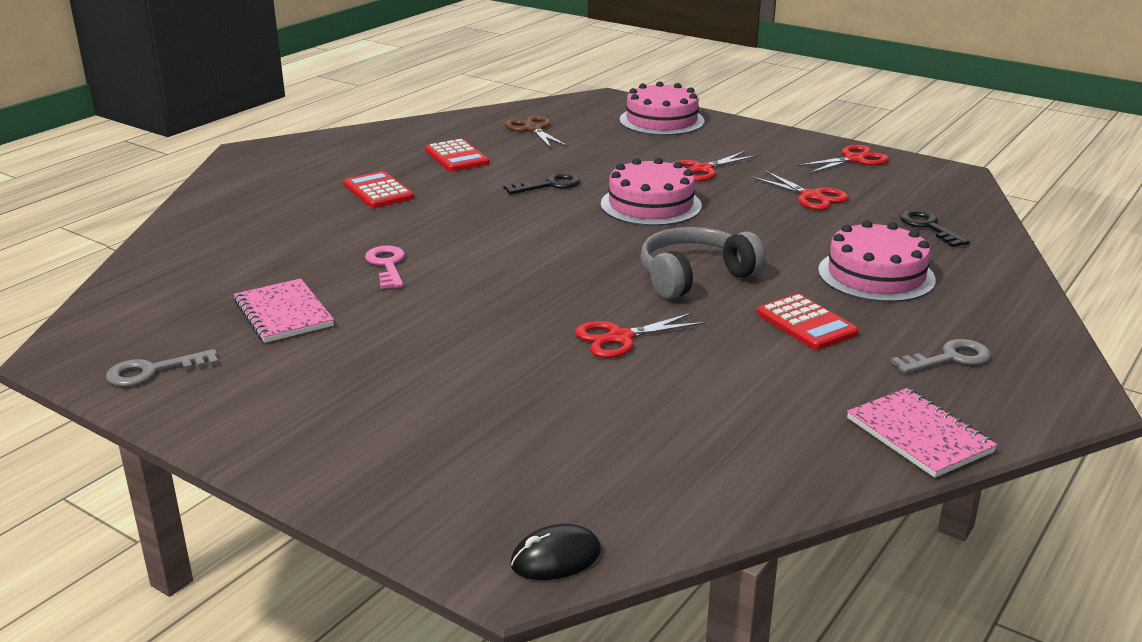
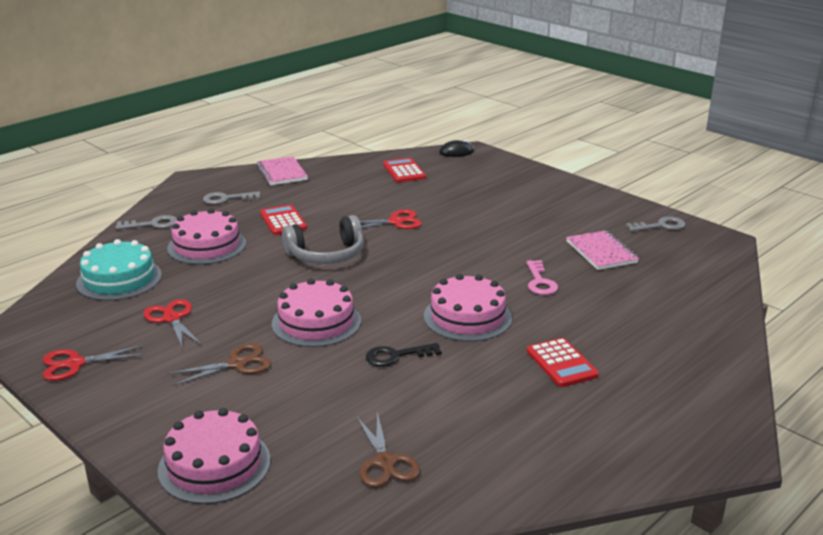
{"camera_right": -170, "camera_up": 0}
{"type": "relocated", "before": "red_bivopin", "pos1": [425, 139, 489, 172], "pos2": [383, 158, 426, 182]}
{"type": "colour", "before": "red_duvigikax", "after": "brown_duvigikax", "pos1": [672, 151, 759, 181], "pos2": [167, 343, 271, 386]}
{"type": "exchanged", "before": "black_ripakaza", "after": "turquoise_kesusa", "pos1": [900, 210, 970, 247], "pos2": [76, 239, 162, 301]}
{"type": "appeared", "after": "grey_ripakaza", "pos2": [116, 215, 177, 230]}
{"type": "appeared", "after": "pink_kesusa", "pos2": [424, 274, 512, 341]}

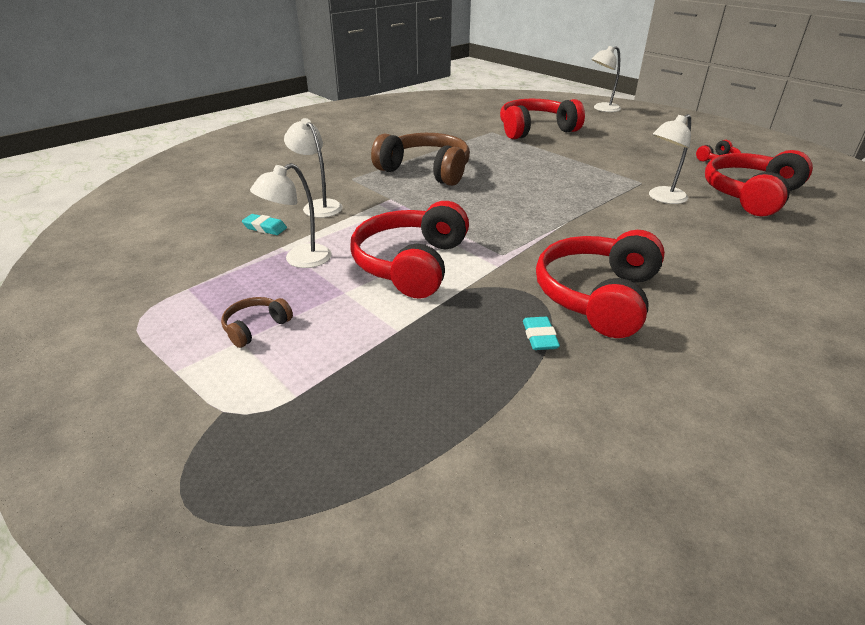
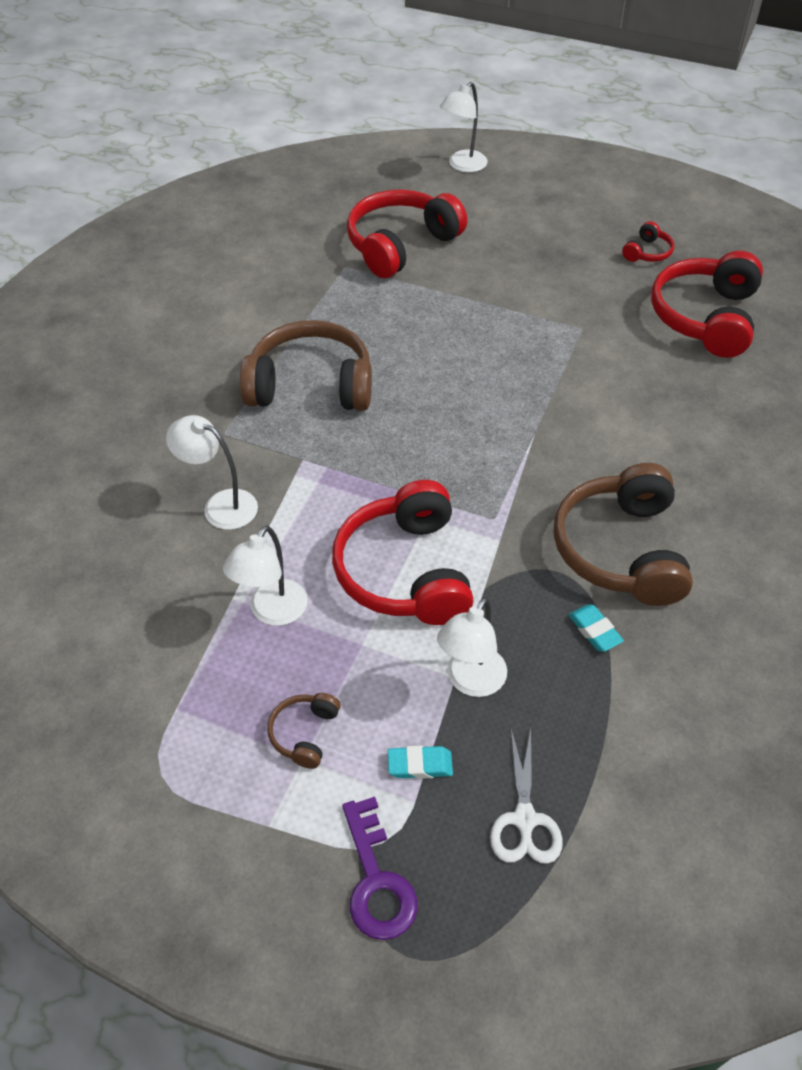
{"camera_right": -25, "camera_up": 15}
{"type": "relocated", "before": "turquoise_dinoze", "pos1": [242, 214, 287, 235], "pos2": [388, 746, 453, 779]}
{"type": "colour", "before": "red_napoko", "after": "brown_napoko", "pos1": [536, 230, 665, 338], "pos2": [554, 463, 693, 606]}
{"type": "relocated", "before": "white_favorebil", "pos1": [649, 114, 691, 204], "pos2": [437, 597, 507, 697]}
{"type": "appeared", "after": "purple_ripakaza", "pos2": [342, 797, 417, 940]}
{"type": "appeared", "after": "white_duvigikax", "pos2": [490, 729, 563, 864]}

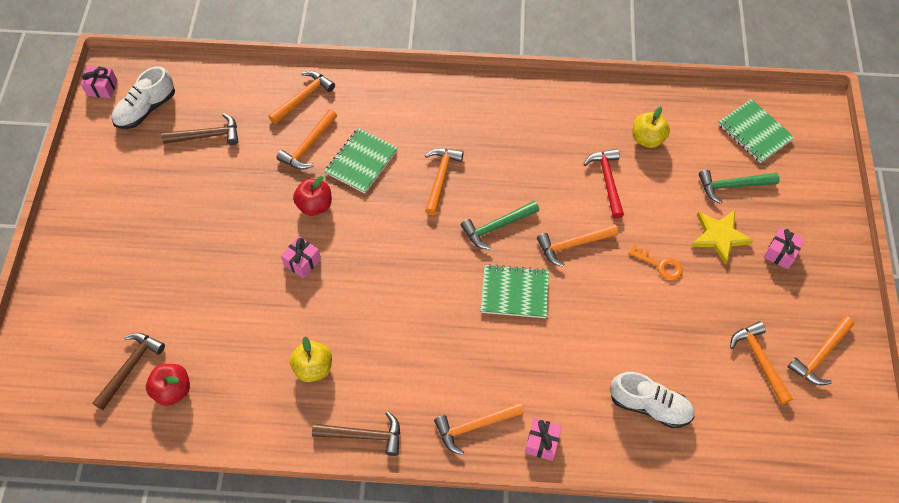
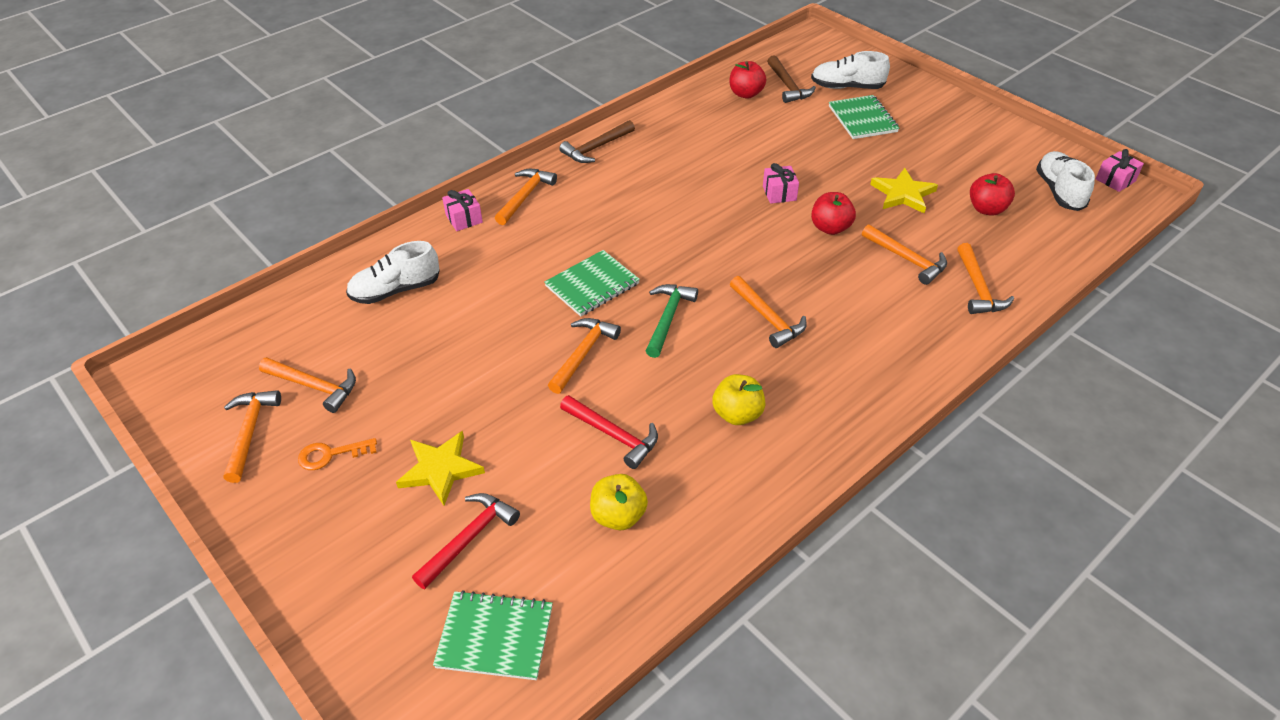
{"camera_right": 135, "camera_up": -15}
{"type": "exchanged", "before": "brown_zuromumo", "after": "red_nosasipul", "pos1": [161, 113, 238, 145], "pos2": [970, 173, 1015, 216]}
{"type": "spun", "before": "orange_zuromumo", "pos1": [276, 109, 337, 170], "pos2": [862, 224, 947, 285], "turn": 150}
{"type": "relocated", "before": "yellow_nosasipul", "pos1": [290, 336, 332, 382], "pos2": [712, 374, 766, 425]}
{"type": "relocated", "before": "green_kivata", "pos1": [325, 128, 398, 194], "pos2": [829, 95, 899, 139]}
{"type": "relocated", "before": "orange_ripakaza", "pos1": [628, 244, 683, 280], "pos2": [298, 438, 377, 470]}
{"type": "colour", "before": "green_zuromumo", "after": "red_zuromumo", "pos1": [699, 170, 779, 204], "pos2": [412, 493, 520, 589]}
{"type": "missing", "before": "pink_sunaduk", "pos1": [764, 228, 805, 269]}
{"type": "appeared", "after": "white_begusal", "pos2": [811, 51, 890, 89]}
{"type": "appeared", "after": "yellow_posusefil", "pos2": [870, 168, 938, 214]}

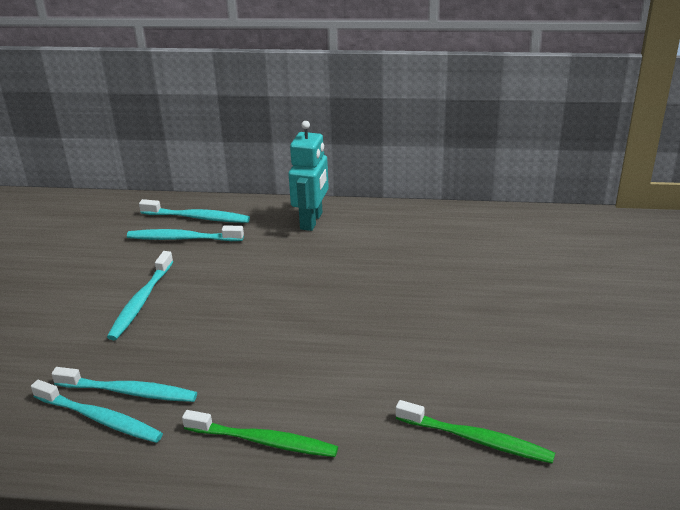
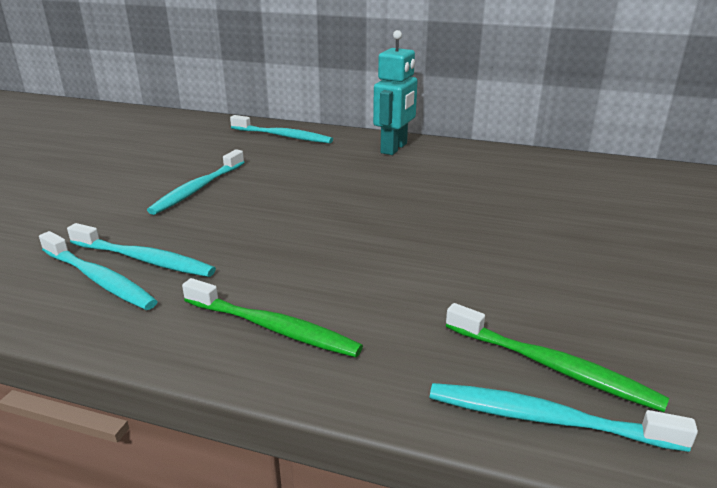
{"camera_right": 10, "camera_up": -5}
{"type": "relocated", "before": "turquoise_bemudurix", "pos1": [127, 225, 244, 241], "pos2": [430, 383, 698, 452]}

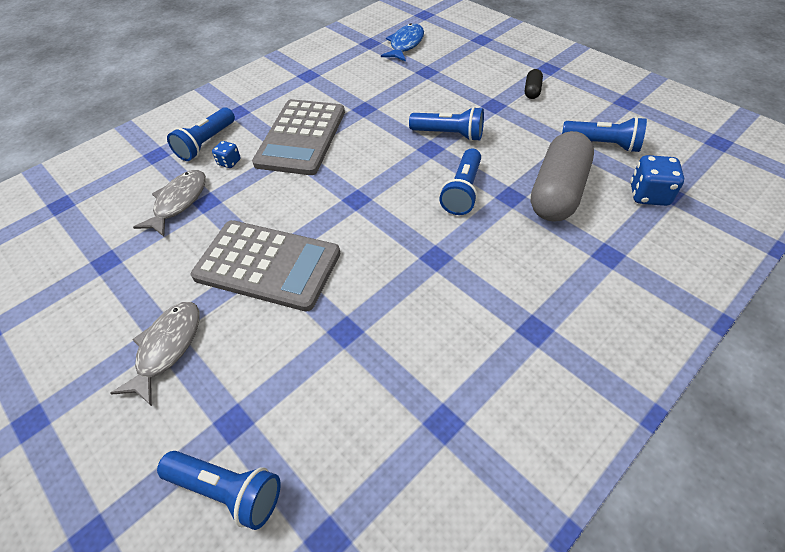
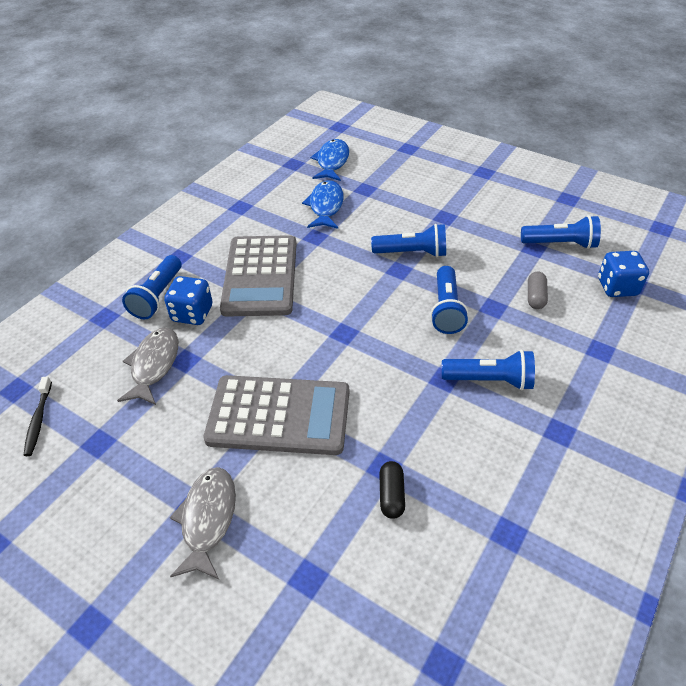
{"camera_right": -15, "camera_up": -5}
{"type": "relocated", "before": "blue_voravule", "pos1": [157, 451, 281, 530], "pos2": [442, 350, 535, 391]}
{"type": "size", "before": "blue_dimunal", "pos1": [212, 141, 241, 168], "pos2": [164, 276, 212, 325], "scale": 1.73}
{"type": "relocated", "before": "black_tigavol", "pos1": [525, 69, 543, 99], "pos2": [379, 461, 405, 519]}
{"type": "size", "before": "grey_tigavol", "pos1": [531, 131, 594, 222], "pos2": [528, 272, 548, 309], "scale": 0.43}
{"type": "appeared", "after": "black_bemudurix", "pos2": [23, 377, 52, 456]}
{"type": "appeared", "after": "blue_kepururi", "pos2": [302, 180, 344, 229]}

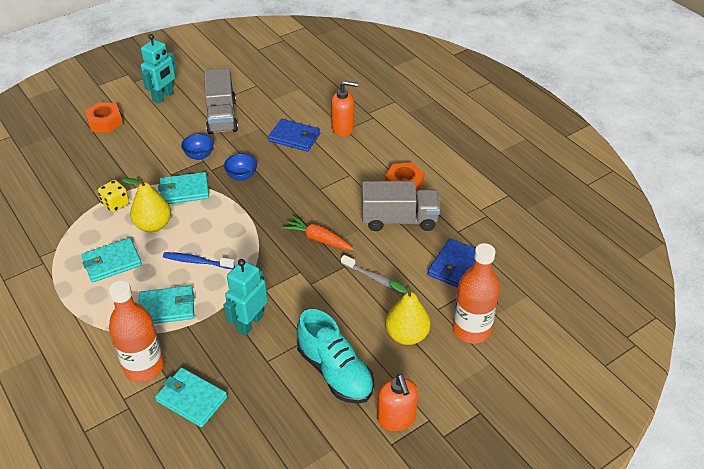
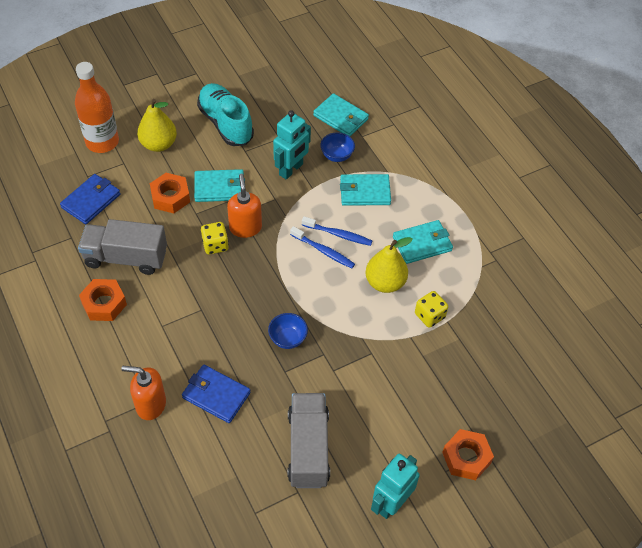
{"camera_right": -175, "camera_up": 10}
{"type": "missing", "before": "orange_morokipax", "pos1": [109, 281, 164, 382]}
{"type": "relocated", "before": "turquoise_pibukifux", "pos1": [158, 172, 209, 204], "pos2": [194, 169, 245, 202]}
{"type": "relocated", "before": "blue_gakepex", "pos1": [181, 134, 214, 160], "pos2": [320, 132, 355, 162]}
{"type": "exchanged", "before": "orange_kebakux", "after": "yellow_dimunal", "pos1": [282, 216, 354, 250], "pos2": [201, 222, 229, 254]}
{"type": "exchanged", "before": "grey_bemudurix", "after": "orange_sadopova", "pos1": [341, 255, 407, 294], "pos2": [150, 173, 190, 213]}
{"type": "relocated", "before": "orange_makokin", "pos1": [377, 374, 418, 431], "pos2": [227, 174, 262, 238]}
{"type": "appeared", "after": "blue_bemudurix", "pos2": [290, 226, 355, 268]}

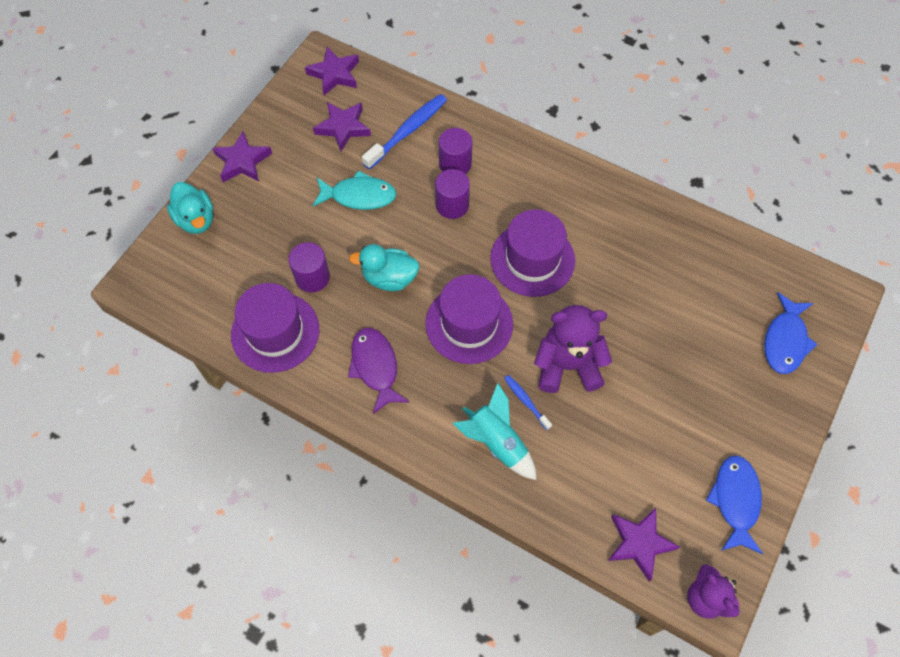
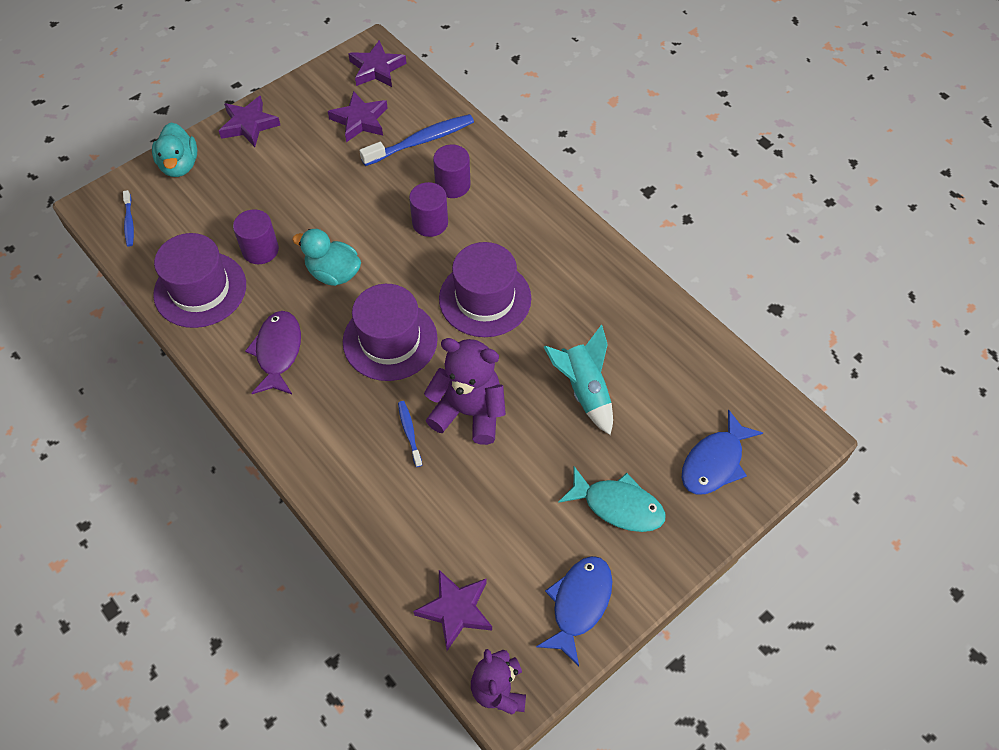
{"camera_right": 20, "camera_up": -5}
{"type": "relocated", "before": "turquoise_kepururi", "pos1": [312, 170, 397, 210], "pos2": [558, 466, 666, 532]}
{"type": "relocated", "before": "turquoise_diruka", "pos1": [453, 383, 536, 480], "pos2": [544, 325, 613, 435]}
{"type": "appeared", "after": "blue_bemudurix", "pos2": [123, 190, 134, 247]}

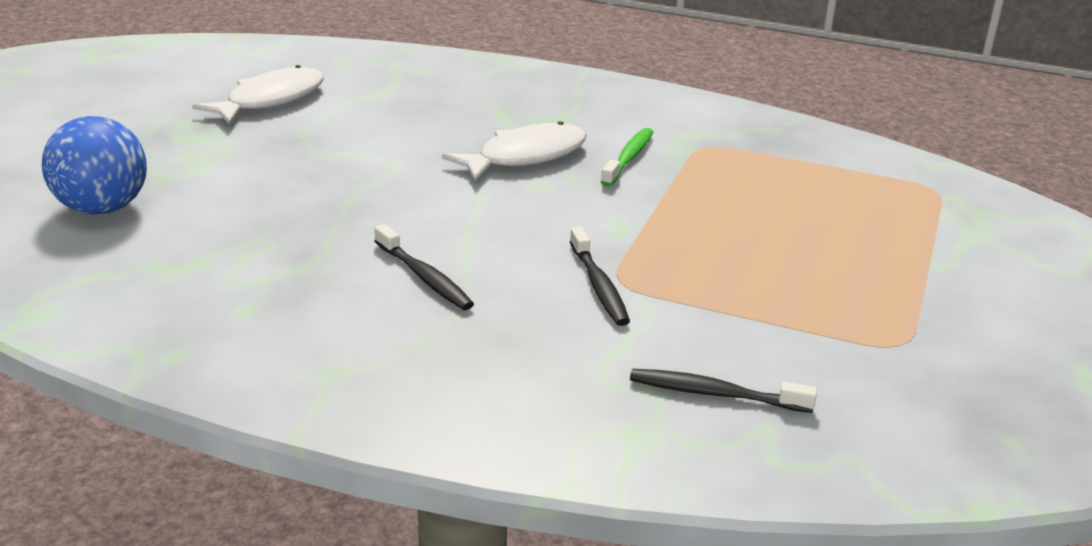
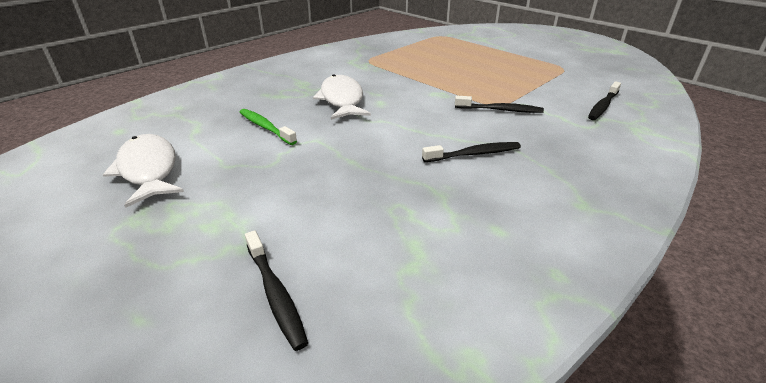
{"camera_right": -65, "camera_up": 5}
{"type": "exchanged", "before": "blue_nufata", "after": "black_bemudurix", "pos1": [42, 116, 147, 215], "pos2": [245, 230, 308, 351]}
{"type": "relocated", "before": "green_bemudurix", "pos1": [601, 128, 653, 187], "pos2": [240, 109, 297, 145]}

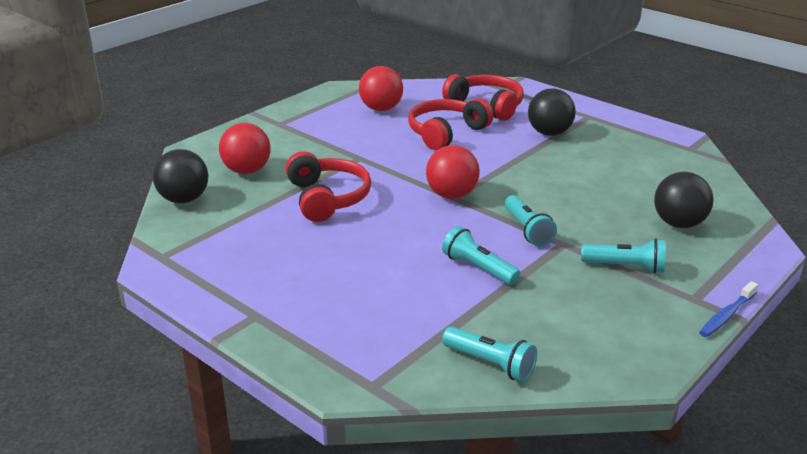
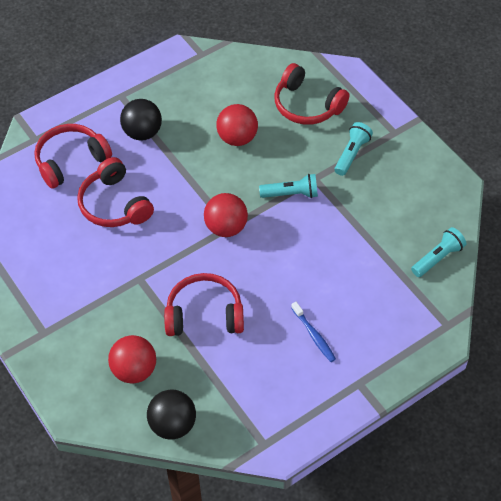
{"camera_right": -75, "camera_up": 25}
{"type": "relocated", "before": "red_nufata", "pos1": [359, 66, 403, 111], "pos2": [216, 104, 258, 146]}
{"type": "missing", "before": "turquoise_voravule", "pos1": [442, 226, 520, 285]}
{"type": "exchanged", "before": "black_nufata", "after": "red_napoko", "pos1": [654, 172, 714, 228], "pos2": [274, 63, 349, 125]}
{"type": "relocated", "before": "blue_bemudurix", "pos1": [699, 281, 758, 337], "pos2": [291, 302, 336, 362]}

